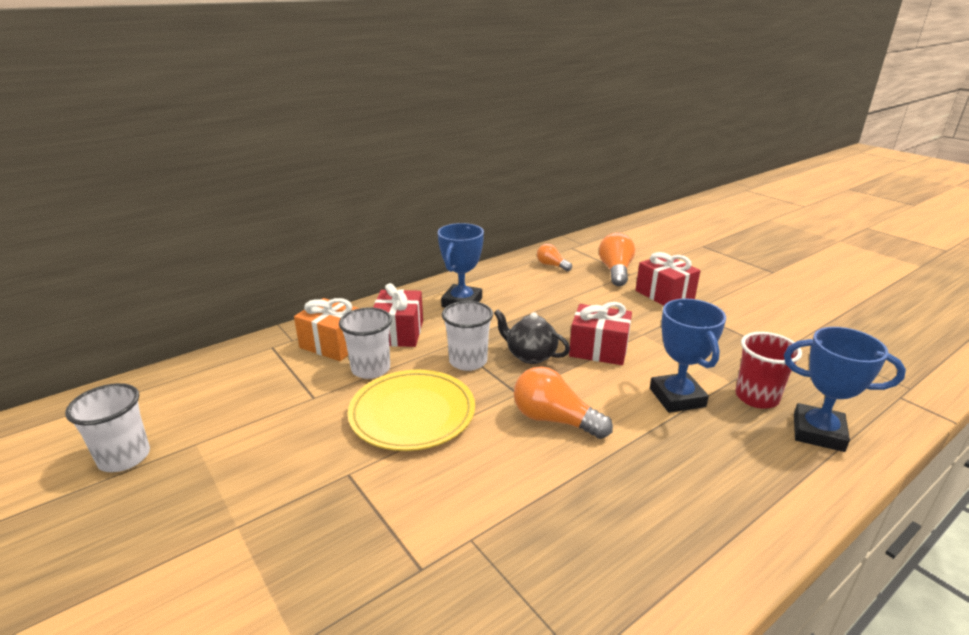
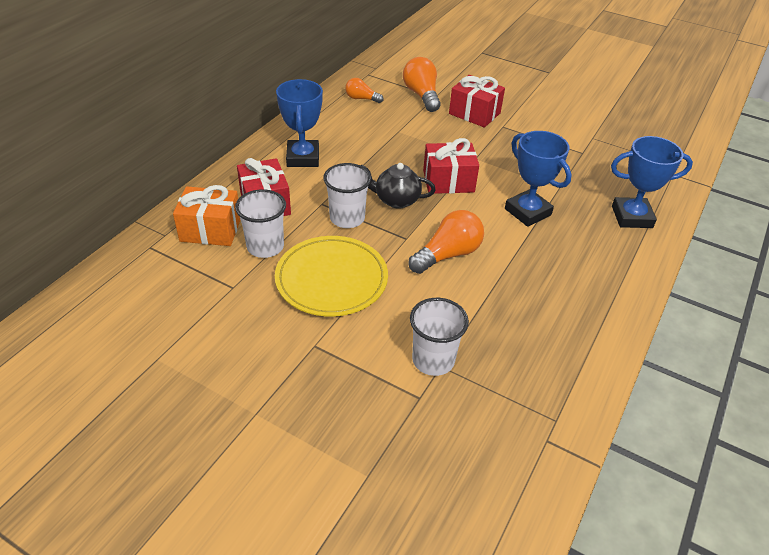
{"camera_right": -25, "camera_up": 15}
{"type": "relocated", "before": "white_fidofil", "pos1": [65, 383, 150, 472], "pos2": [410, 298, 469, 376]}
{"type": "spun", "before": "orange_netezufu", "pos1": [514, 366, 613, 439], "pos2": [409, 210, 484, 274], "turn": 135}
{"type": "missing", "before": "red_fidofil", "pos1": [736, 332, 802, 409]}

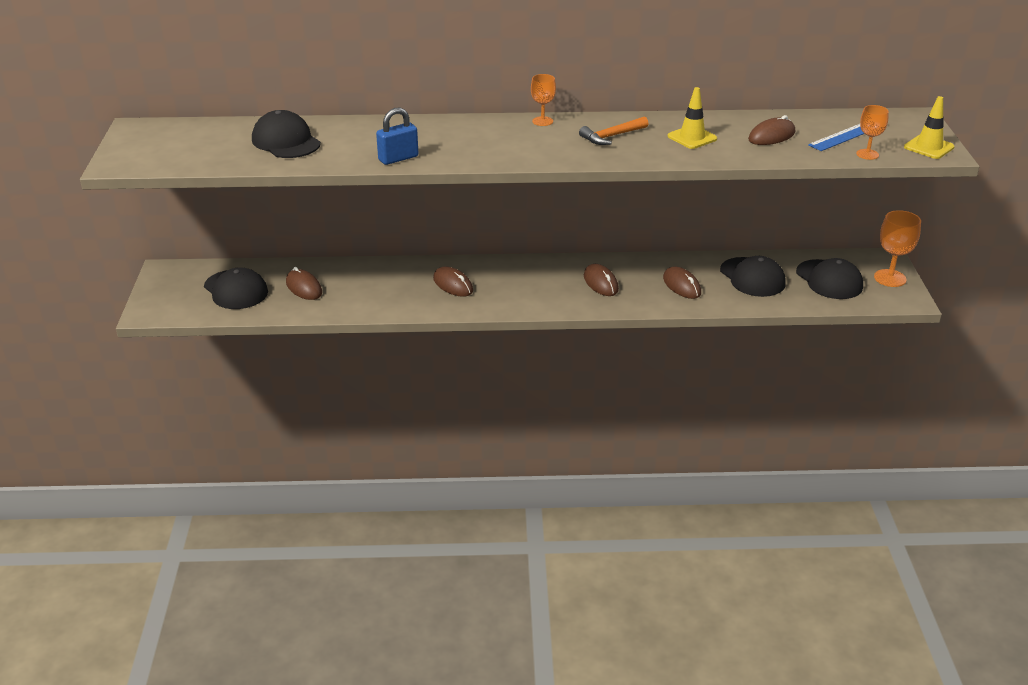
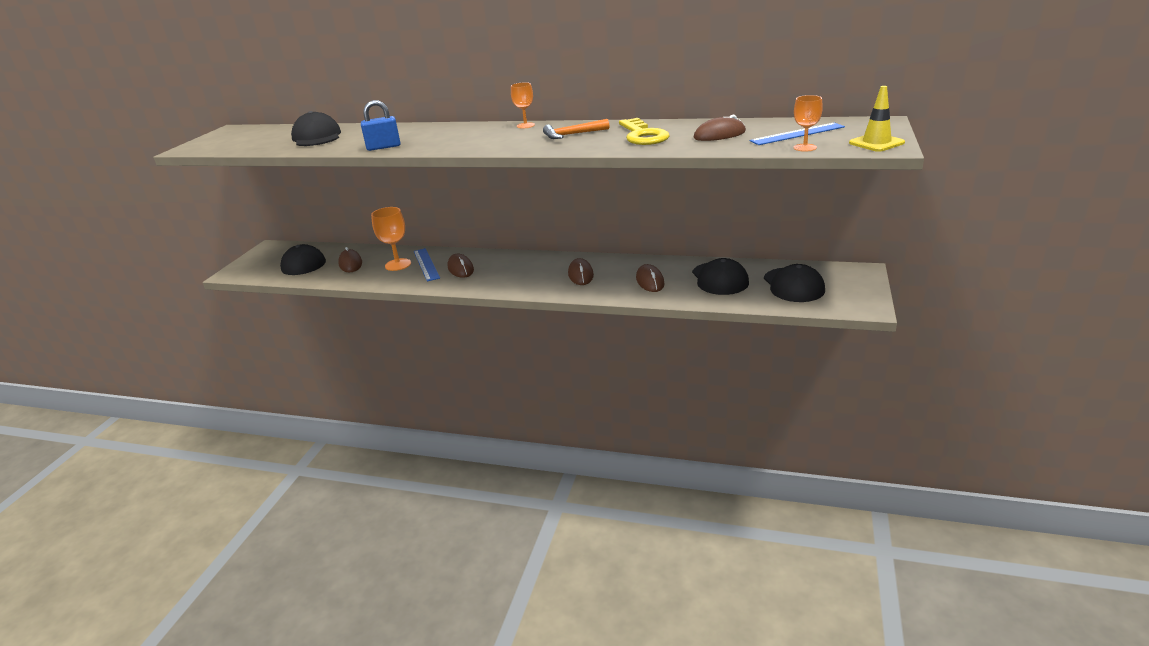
{"camera_right": 20, "camera_up": -5}
{"type": "exchanged", "before": "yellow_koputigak", "after": "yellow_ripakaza", "pos1": [668, 87, 717, 149], "pos2": [619, 118, 670, 145]}
{"type": "relocated", "before": "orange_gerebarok", "pos1": [874, 210, 921, 287], "pos2": [371, 207, 411, 271]}
{"type": "appeared", "after": "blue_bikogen", "pos2": [414, 248, 440, 281]}

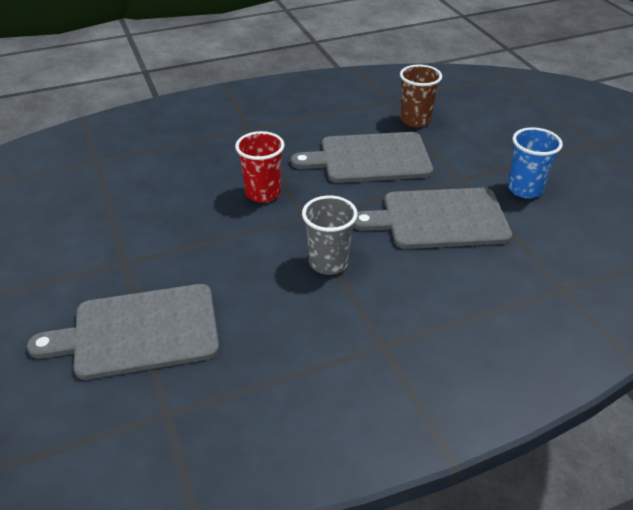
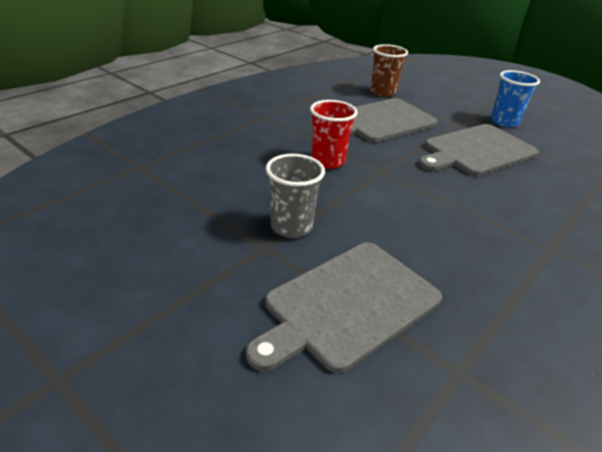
{"camera_right": -30, "camera_up": -5}
{"type": "relocated", "before": "grey_fidofil", "pos1": [302, 195, 358, 275], "pos2": [266, 154, 325, 238]}

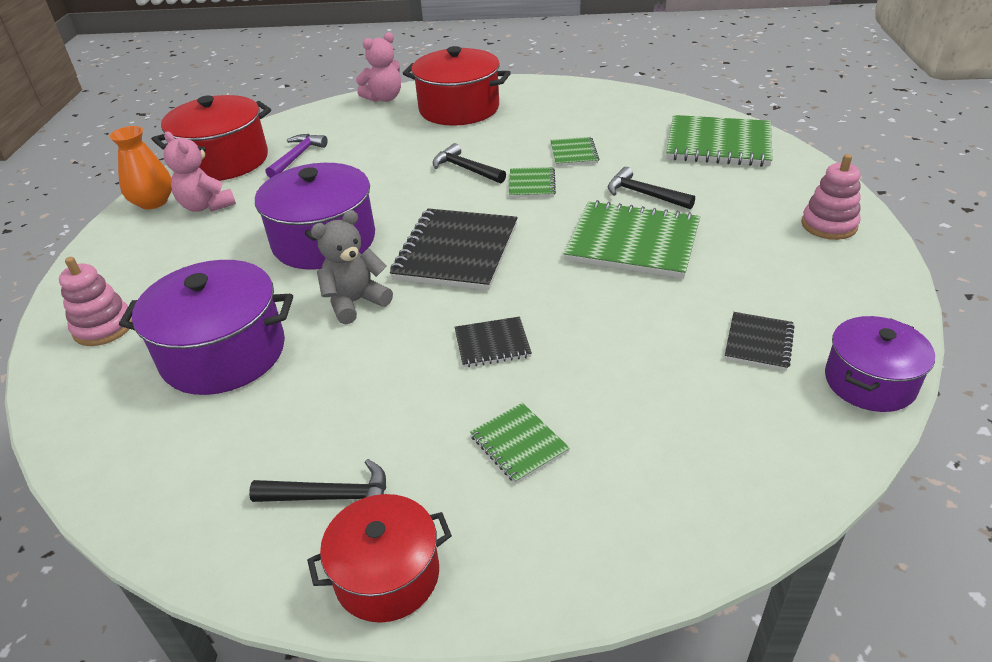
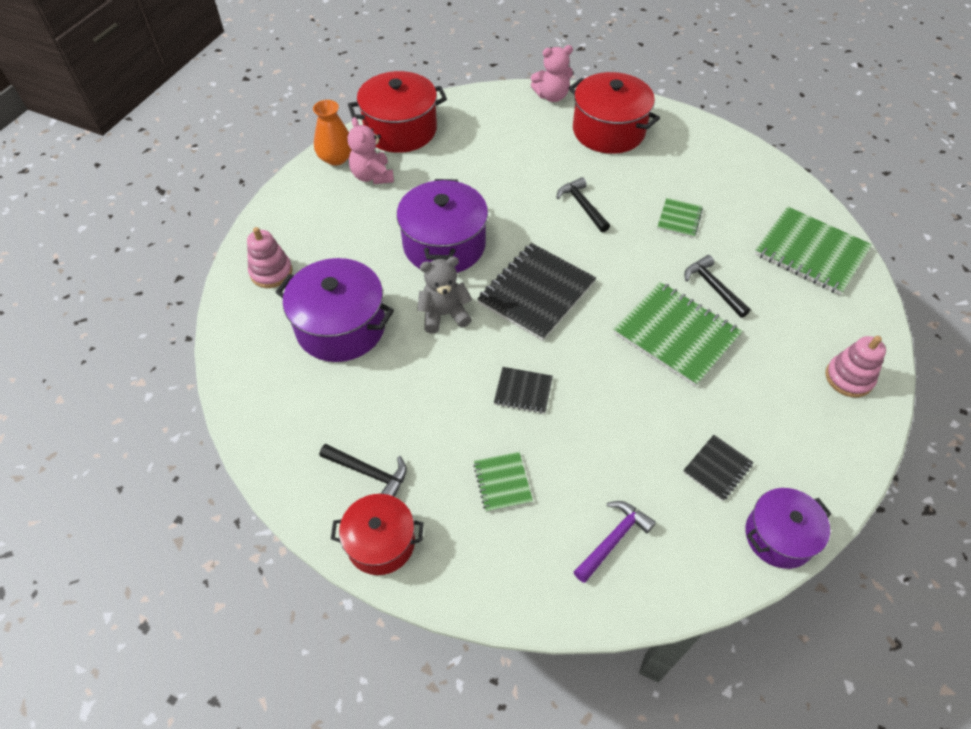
{"camera_right": 20, "camera_up": 15}
{"type": "relocated", "before": "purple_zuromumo", "pos1": [266, 134, 328, 178], "pos2": [574, 501, 656, 583]}
{"type": "missing", "before": "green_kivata", "pos1": [509, 167, 556, 198]}

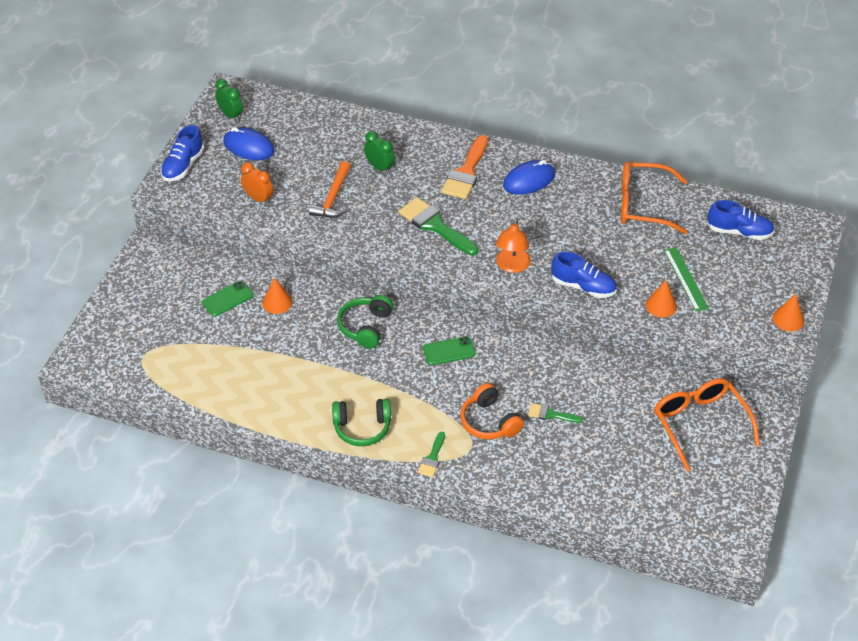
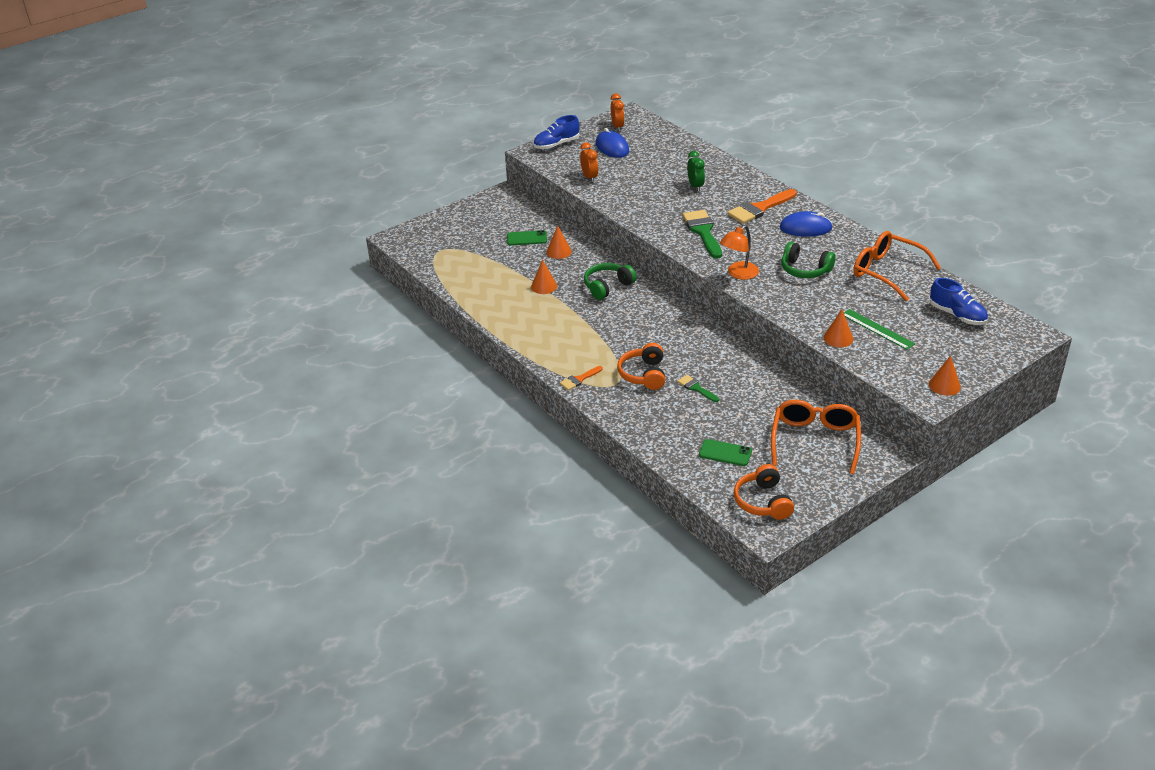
{"camera_right": 35, "camera_up": -10}
{"type": "colour", "before": "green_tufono", "after": "orange_tufono", "pos1": [215, 79, 243, 122], "pos2": [611, 93, 624, 132]}
{"type": "missing", "before": "orange_zuromumo", "pos1": [309, 161, 351, 218]}
{"type": "relocated", "before": "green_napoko", "pos1": [332, 399, 391, 446], "pos2": [781, 242, 835, 278]}
{"type": "colour", "before": "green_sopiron", "after": "orange_sopiron", "pos1": [418, 432, 445, 477], "pos2": [560, 366, 603, 390]}
{"type": "relocated", "before": "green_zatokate", "pos1": [423, 336, 475, 365], "pos2": [699, 439, 752, 466]}
{"type": "missing", "before": "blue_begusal", "pos1": [551, 252, 617, 298]}
{"type": "spun", "before": "green_bikogen", "pos1": [664, 247, 709, 311], "pos2": [844, 309, 915, 350], "turn": -60}
{"type": "appeared", "after": "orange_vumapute", "pos2": [531, 260, 557, 294]}
{"type": "appeared", "after": "orange_napoko", "pos2": [734, 464, 794, 520]}

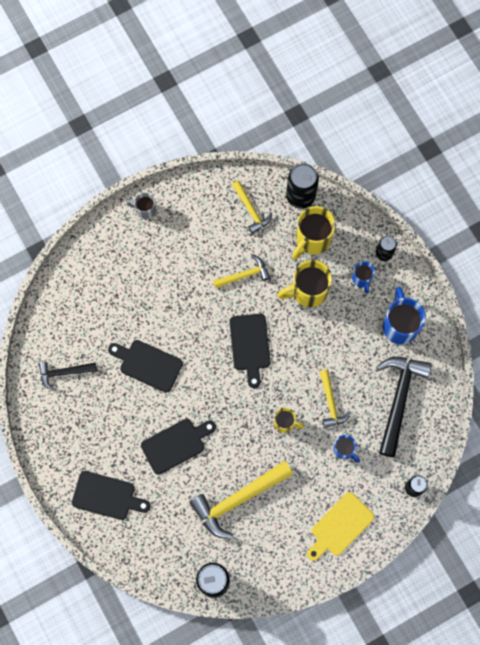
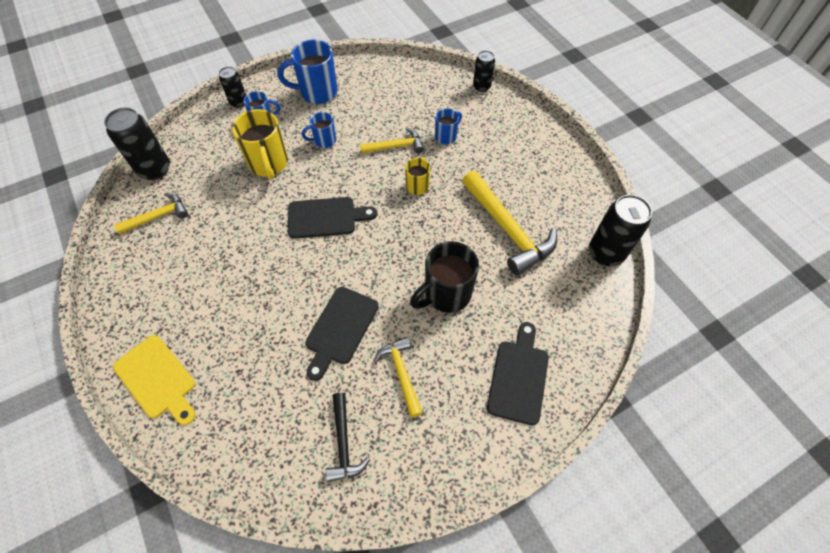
{"camera_right": -90, "camera_up": -15}
{"type": "missing", "before": "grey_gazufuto", "pos1": [126, 192, 156, 219]}
{"type": "exchanged", "before": "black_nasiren", "after": "black_gazufuto", "pos1": [141, 419, 216, 475], "pos2": [410, 241, 479, 313]}
{"type": "relocated", "before": "yellow_zuromumo", "pos1": [213, 255, 270, 289], "pos2": [373, 337, 423, 417]}
{"type": "missing", "before": "yellow_gazufuto", "pos1": [292, 206, 336, 259]}
{"type": "relocated", "before": "yellow_nasiren", "pos1": [307, 492, 374, 561], "pos2": [113, 335, 196, 426]}
{"type": "missing", "before": "black_zuromumo", "pos1": [376, 357, 431, 457]}
{"type": "appeared", "after": "blue_gazufuto", "pos2": [302, 112, 336, 148]}

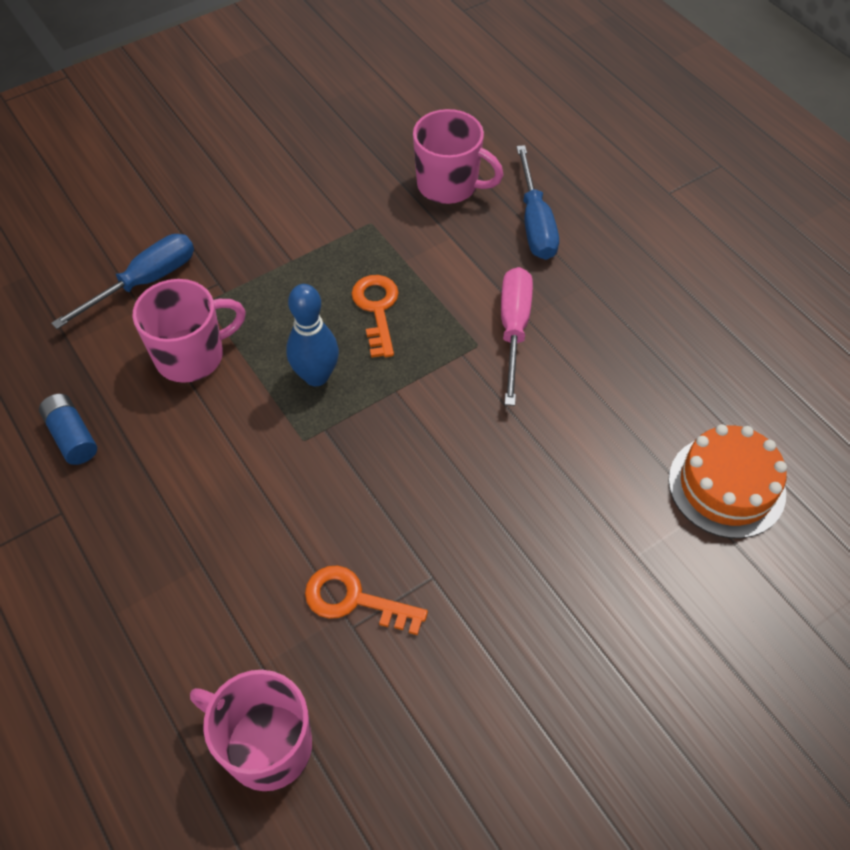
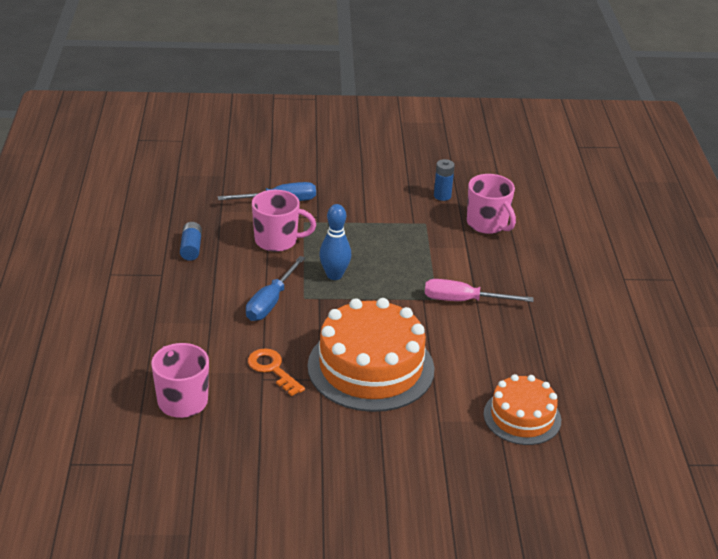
{"camera_right": 30, "camera_up": -20}
{"type": "missing", "before": "orange_ripakaza", "pos1": [351, 275, 399, 358]}
{"type": "spun", "before": "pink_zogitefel", "pos1": [501, 267, 533, 406], "pos2": [425, 279, 534, 302], "turn": -120}
{"type": "relocated", "before": "blue_zogitefel", "pos1": [516, 145, 559, 260], "pos2": [246, 256, 305, 321]}
{"type": "appeared", "after": "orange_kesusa", "pos2": [308, 298, 434, 412]}
{"type": "appeared", "after": "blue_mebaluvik", "pos2": [434, 159, 455, 201]}

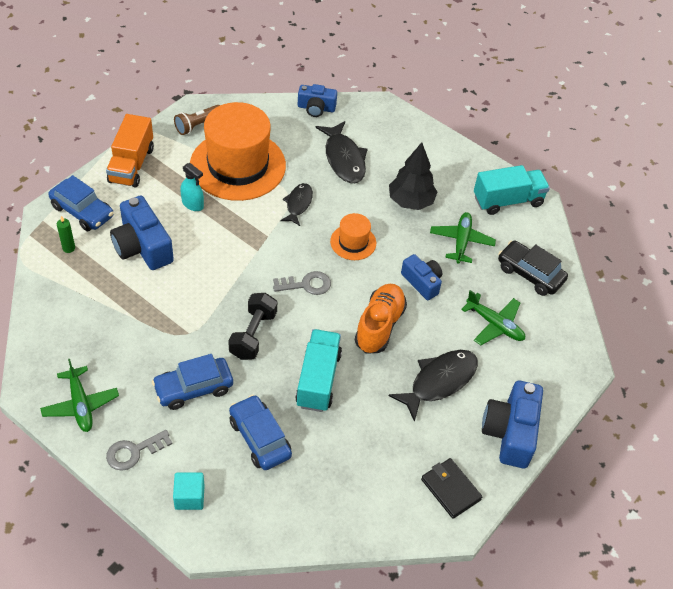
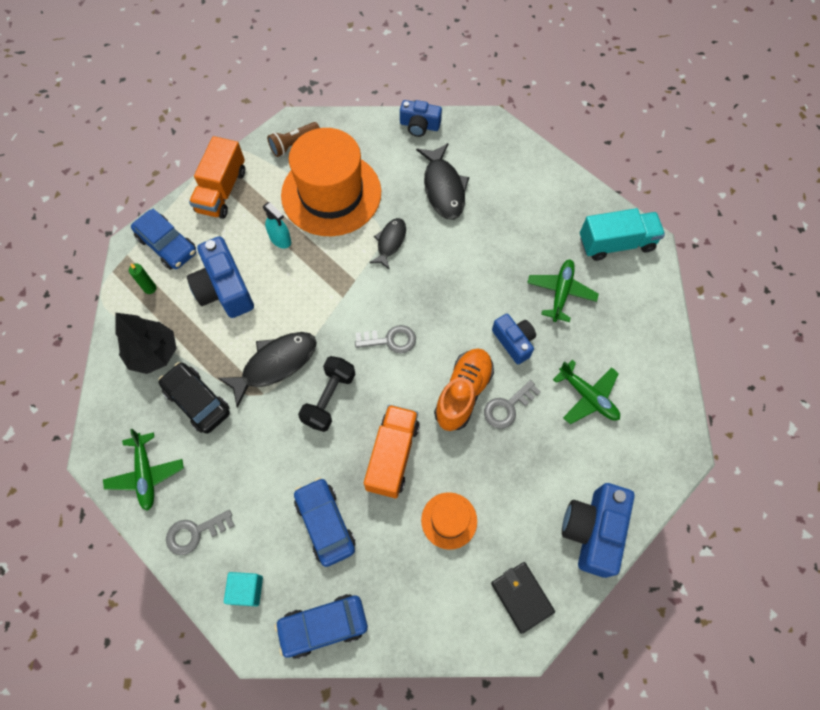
{"camera_right": 10, "camera_up": 15}
{"type": "relocated", "before": "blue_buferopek", "pos1": [152, 354, 233, 410], "pos2": [275, 594, 368, 659]}
{"type": "colour", "before": "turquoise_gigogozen", "after": "orange_gigogozen", "pos1": [295, 329, 342, 412], "pos2": [364, 405, 420, 499]}
{"type": "relocated", "before": "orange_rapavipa", "pos1": [330, 213, 376, 260], "pos2": [421, 492, 477, 550]}
{"type": "relocated", "before": "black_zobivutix", "pos1": [389, 142, 437, 210], "pos2": [115, 313, 177, 374]}
{"type": "relocated", "before": "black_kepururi", "pos1": [389, 350, 478, 422], "pos2": [218, 332, 317, 408]}
{"type": "relocated", "before": "black_buferopek", "pos1": [498, 241, 568, 296], "pos2": [158, 362, 230, 434]}
{"type": "appeared", "after": "grey_ripakaza", "pos2": [484, 380, 541, 429]}

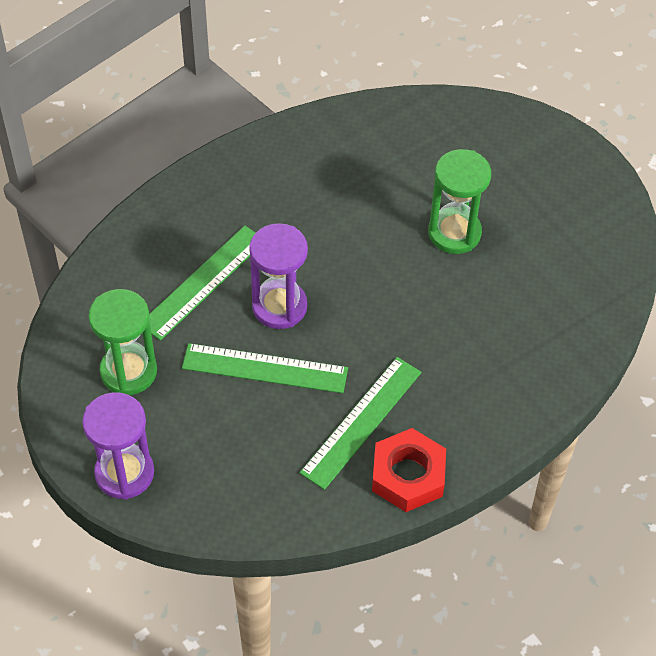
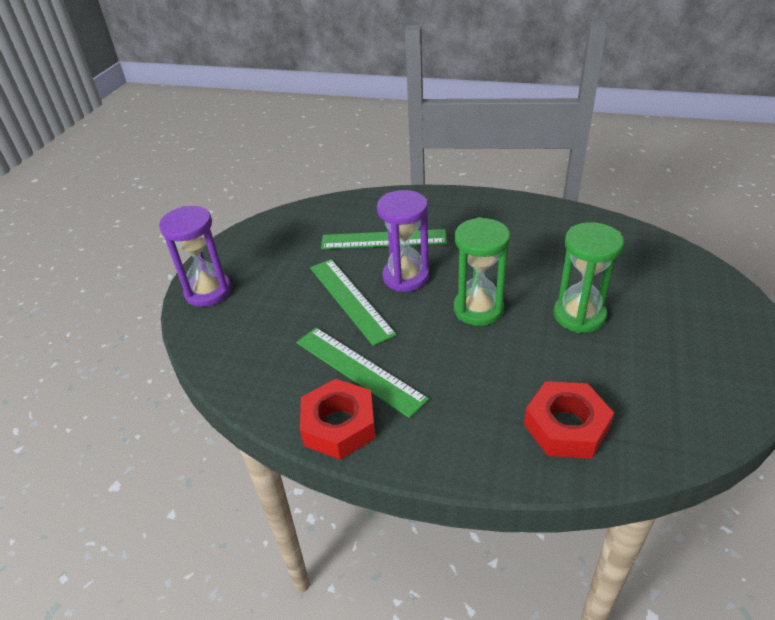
{"camera_right": 55, "camera_up": -15}
{"type": "relocated", "before": "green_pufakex", "pos1": [88, 289, 157, 395], "pos2": [454, 217, 510, 326]}
{"type": "spun", "before": "green_bikogen", "pos1": [300, 357, 421, 490], "pos2": [296, 328, 429, 418], "turn": 45}
{"type": "appeared", "after": "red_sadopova", "pos2": [524, 381, 614, 459]}

